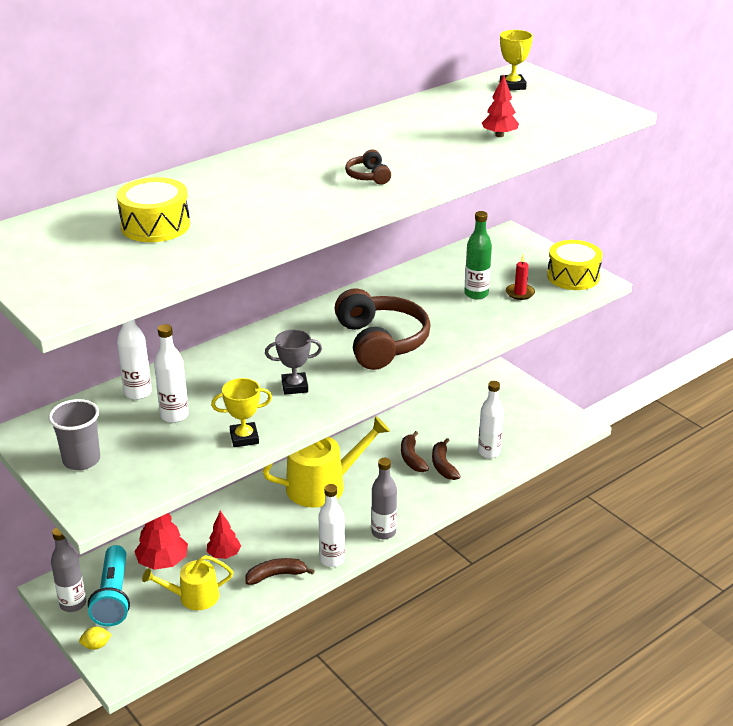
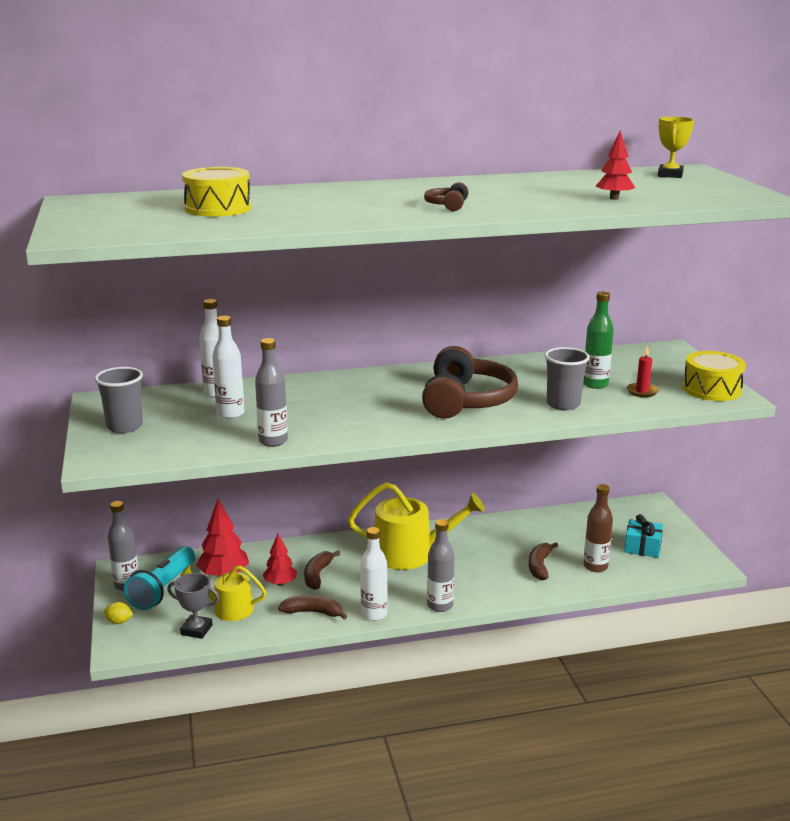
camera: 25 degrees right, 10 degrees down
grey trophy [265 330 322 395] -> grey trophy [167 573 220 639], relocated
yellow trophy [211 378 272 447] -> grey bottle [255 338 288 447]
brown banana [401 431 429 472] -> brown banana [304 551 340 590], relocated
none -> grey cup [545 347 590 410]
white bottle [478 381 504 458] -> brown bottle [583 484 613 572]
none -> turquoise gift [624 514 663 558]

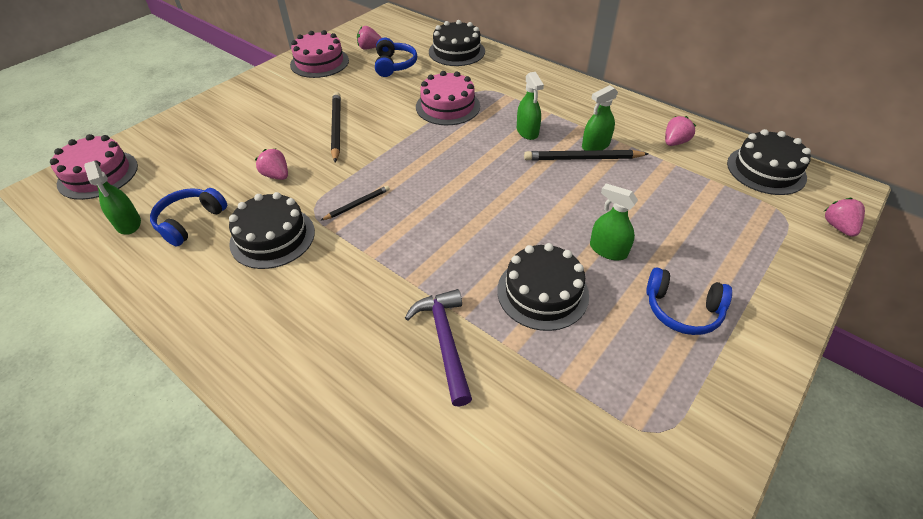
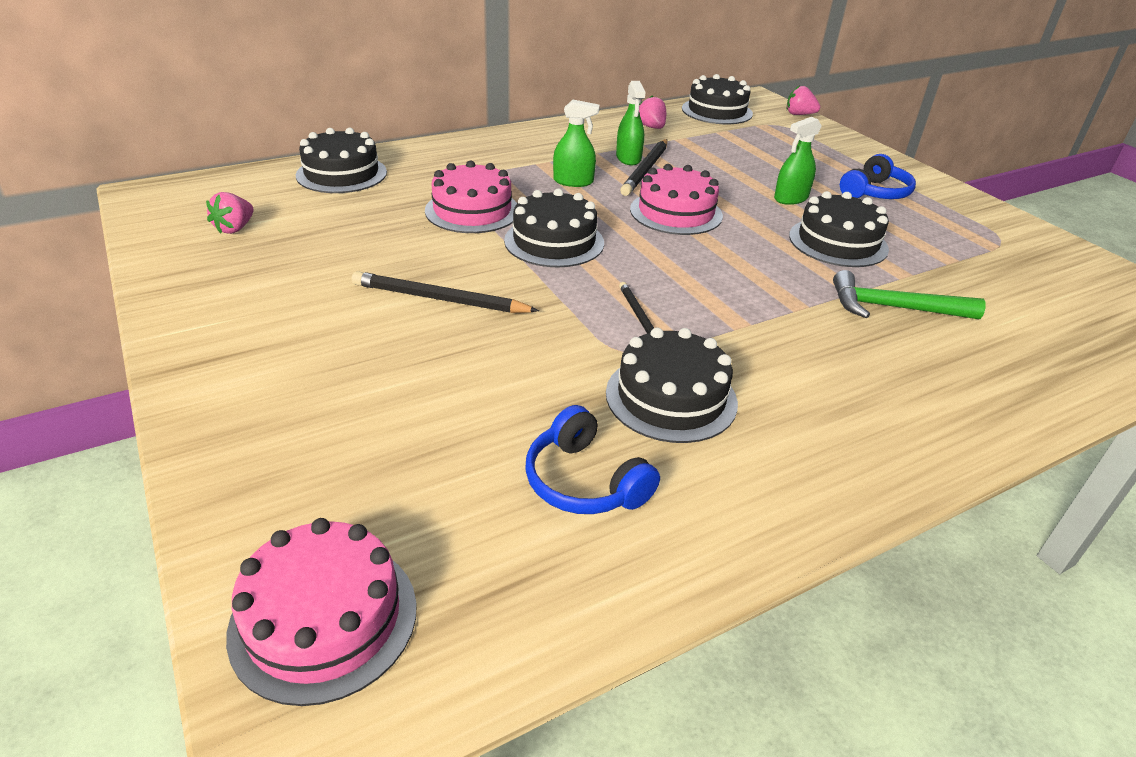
camera: 70 degrees left, 10 degrees down
none -> black cake [504 189 604 267]
pink cake [290 30 349 78] -> pink cake [630 164 723 235], relocated
purple hammer [405 289 472 407] -> green hammer [833 270 986 319]
green spray bottle [84 161 141 235] -> none
pink strawberry [255 148 288 180] -> none
blue headphones [375 37 417 77] -> none

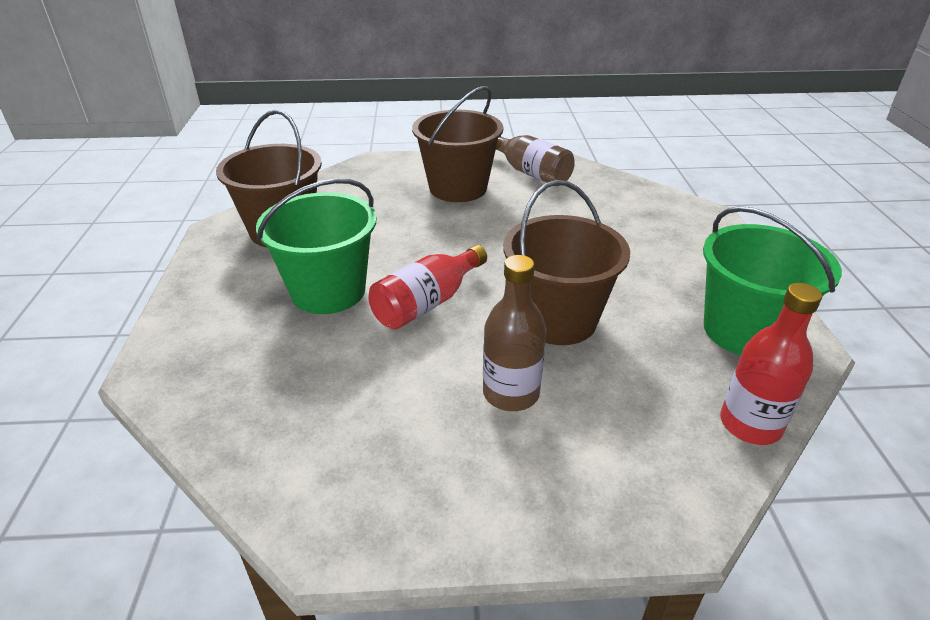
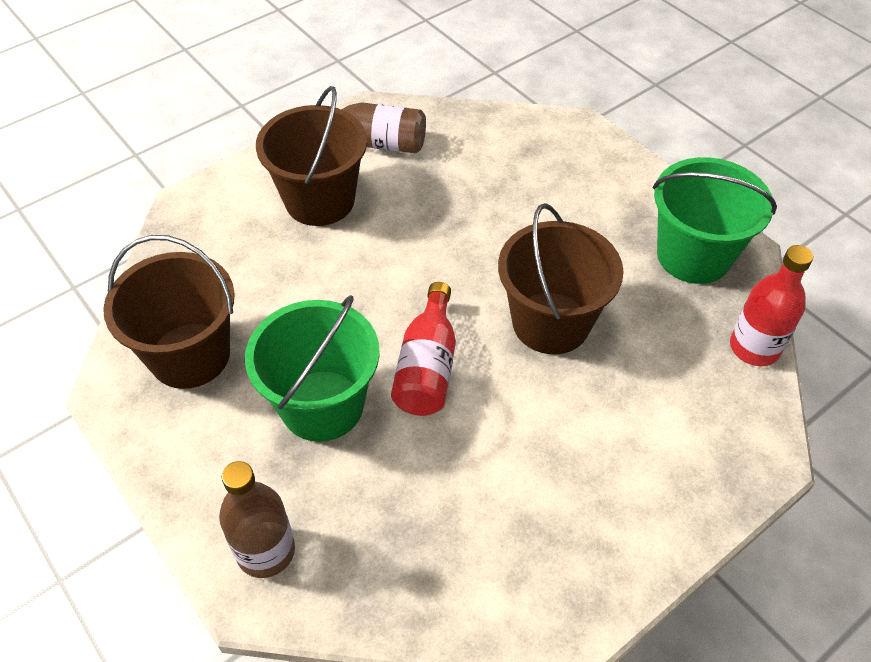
camera: 35 degrees left, 15 degrees up
brown bottle [483 255 546 411] -> brown bottle [219 461 295 578], relocated

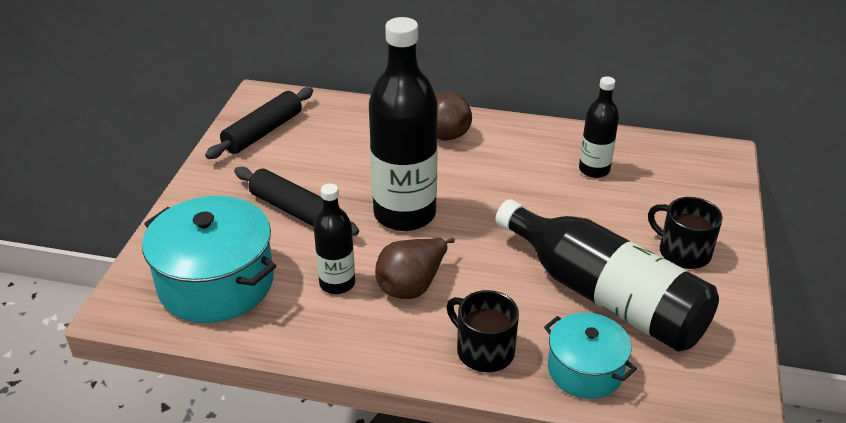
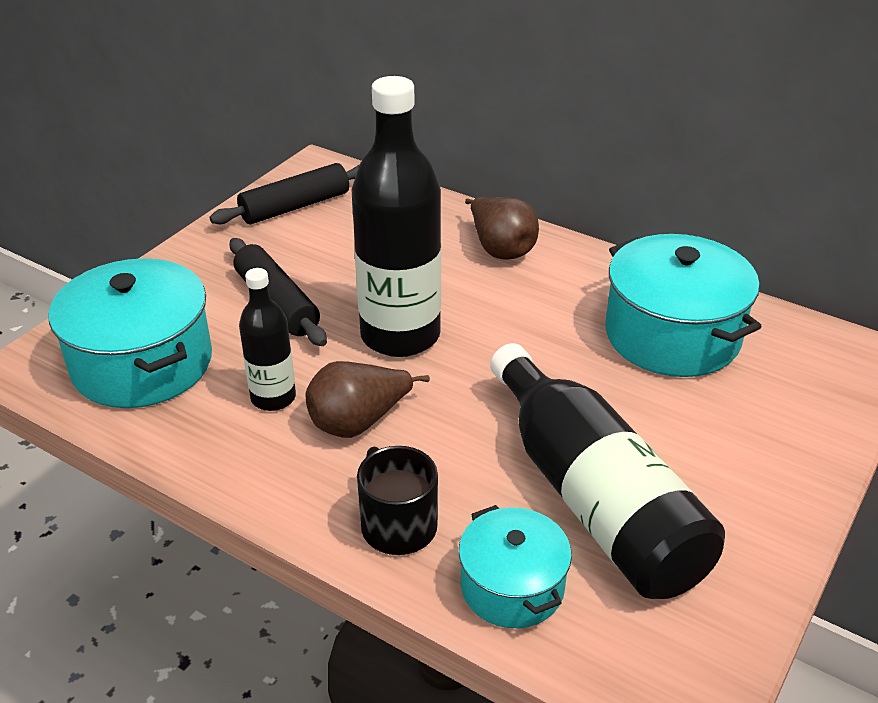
camera: 20 degrees right, 0 degrees up
black bottle [579 76 619 178] -> turquoise pot [606 234 761 377]
black mug [648 197 723 269] -> none

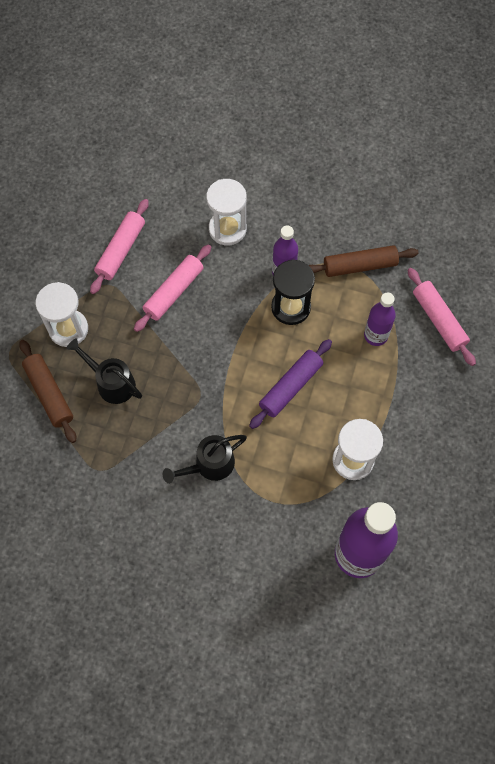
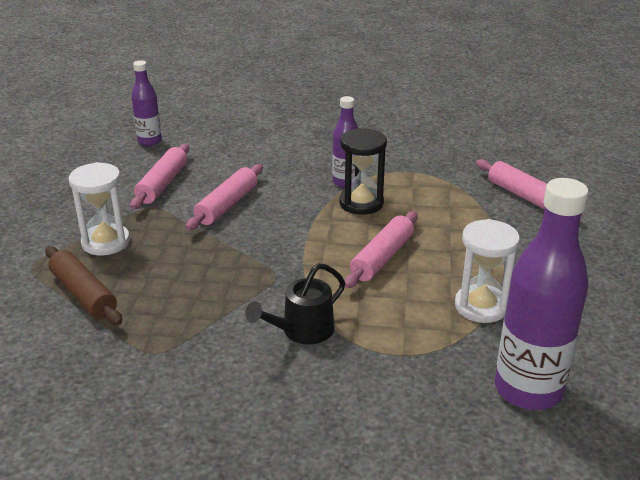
camera: 10 degrees left, 35 degrees down
purple bottle [364 293 396 346] -> purple bottle [131 61 162 146], relocated
purple rolling pin [249 339 332 429] -> pink rolling pin [344 211 418 288]
black watering can [66 338 142 404] -> none
white hourglass [206 179 247 245] -> none
brown rolling pin [309 245 419 277] -> none

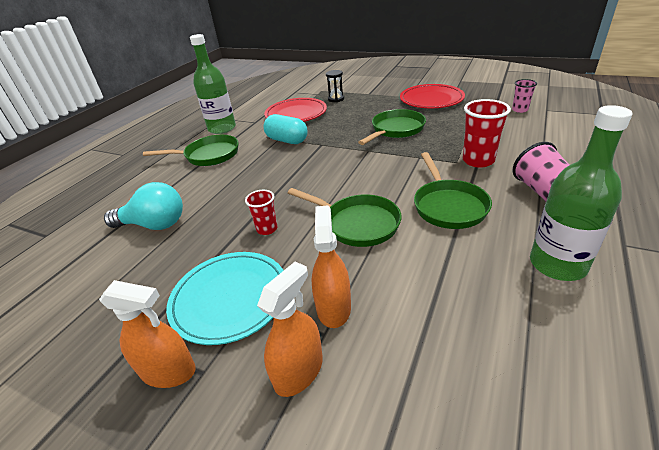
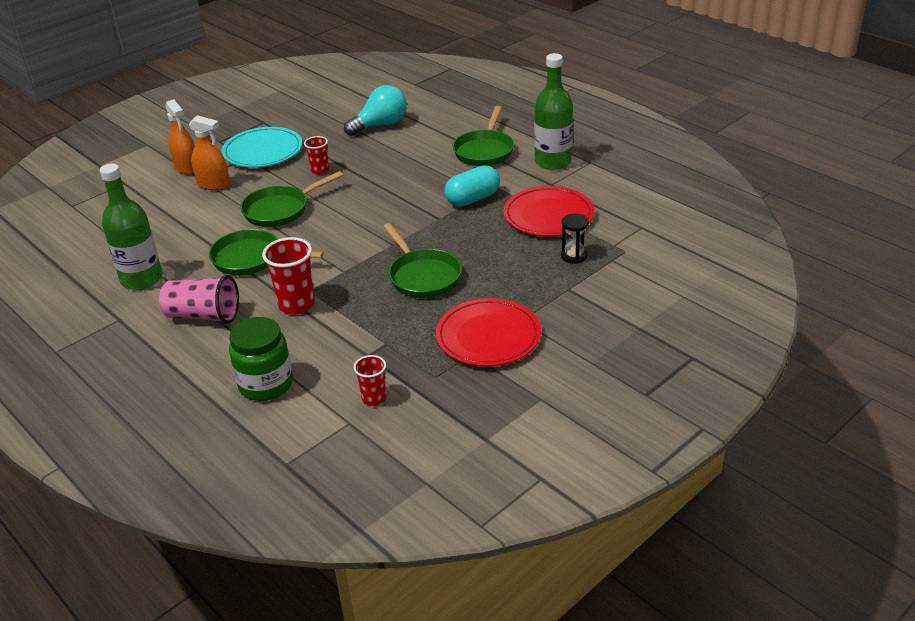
camera: 110 degrees right, 0 degrees up
none -> green jar [229 317 293 401]
turquoise light bulb [104 182 183 230] -> turquoise light bulb [344 85 407 136], 150 degrees counterclockwise
pink cup [512 79 537 113] -> red cup [354 355 386 406]
orange spray bottle [99 280 196 388] -> none

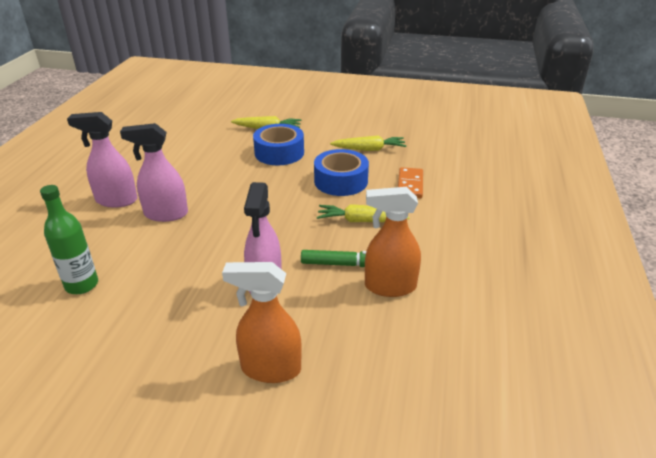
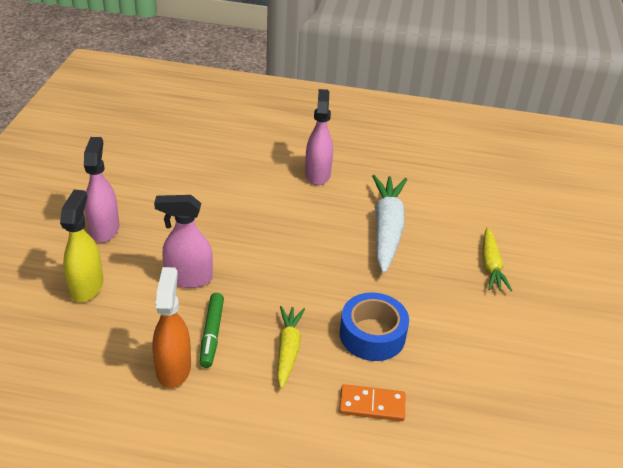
camera: 85 degrees right, 5 degrees up
orange spray bottle [222 262 302 383] -> yellow spray bottle [60 190 103 302]
pink spray bottle [120 123 188 222] -> pink spray bottle [84 137 119 242], relocated
none -> white carrot [372 175 407 273]
green bottle [40 185 98 294] -> none
blue tape [253 124 304 165] -> none
yellow carrot [330 135 406 151] -> none

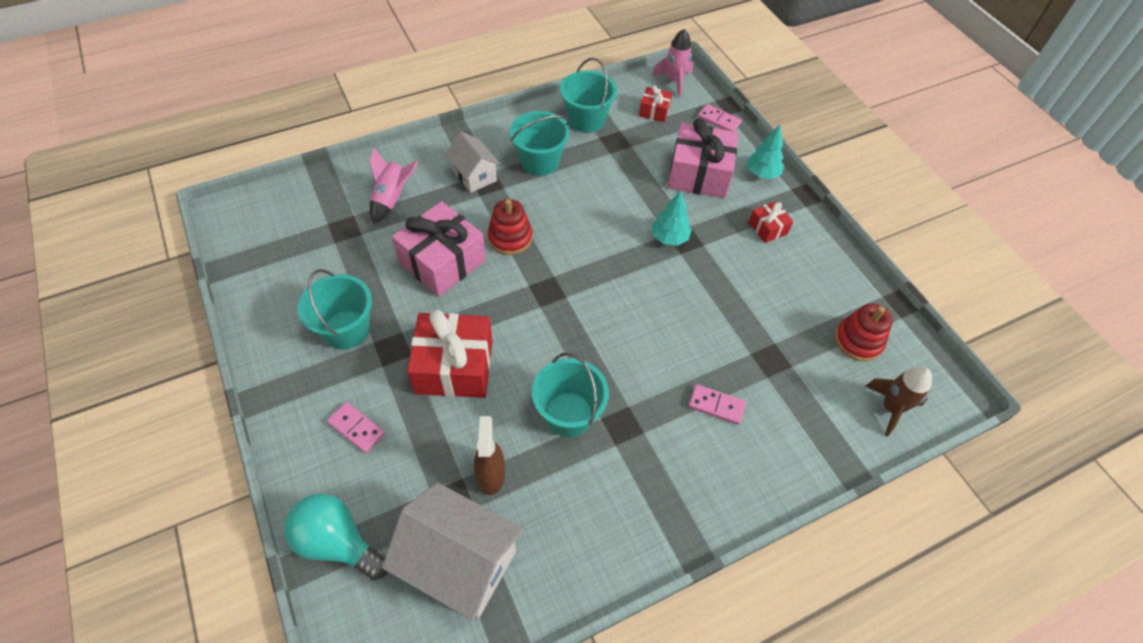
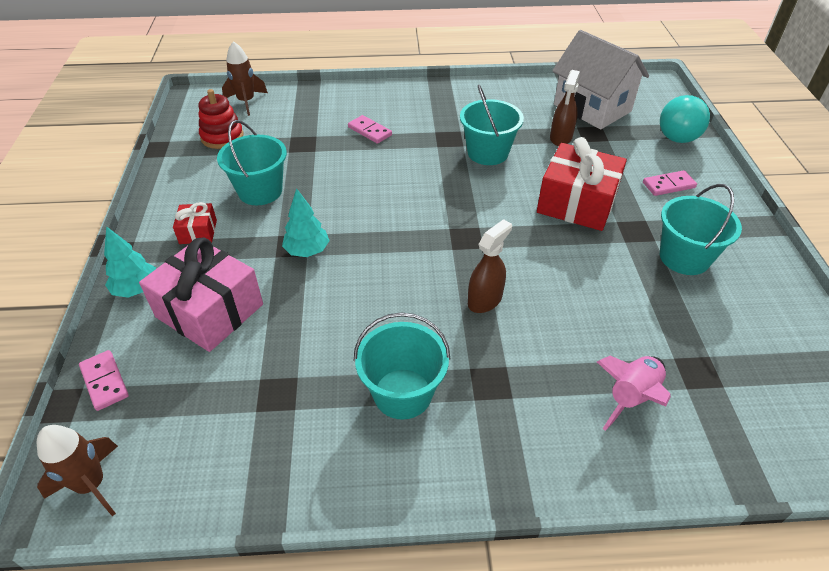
camera: 155 degrees left, 10 degrees down
pink rocket [652 29 693 98] -> brown rocket [37 425 118 516]
turquoise bucket [560 58 617 133] -> turquoise bucket [217 120 287 205], relocated
red stacking toy [488 199 533 255] -> brown spray bottle [468 219 512 313]
pink domino [327 402 385 453] -> pink domino [643 170 697 196], 75 degrees counterclockwise
turquoise light bulb [284 494 387 580] -> turquoise light bulb [660 95 710 143], 60 degrees clockwise
pink gift [392 201 486 297] -> none
white house [445 132 500 193] -> none
red gift [639 85 672 122] -> none

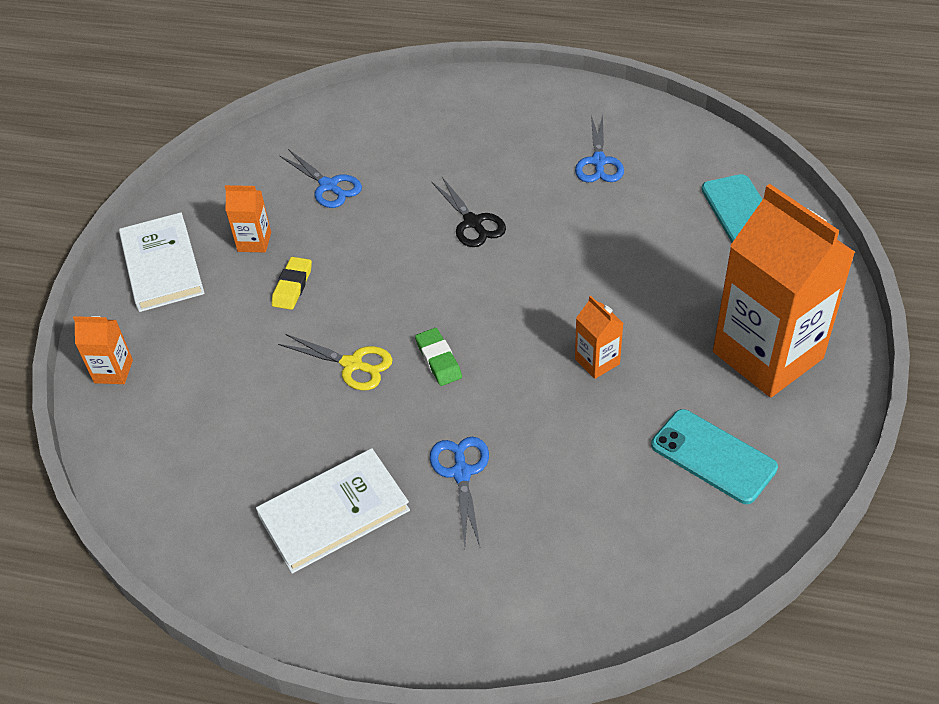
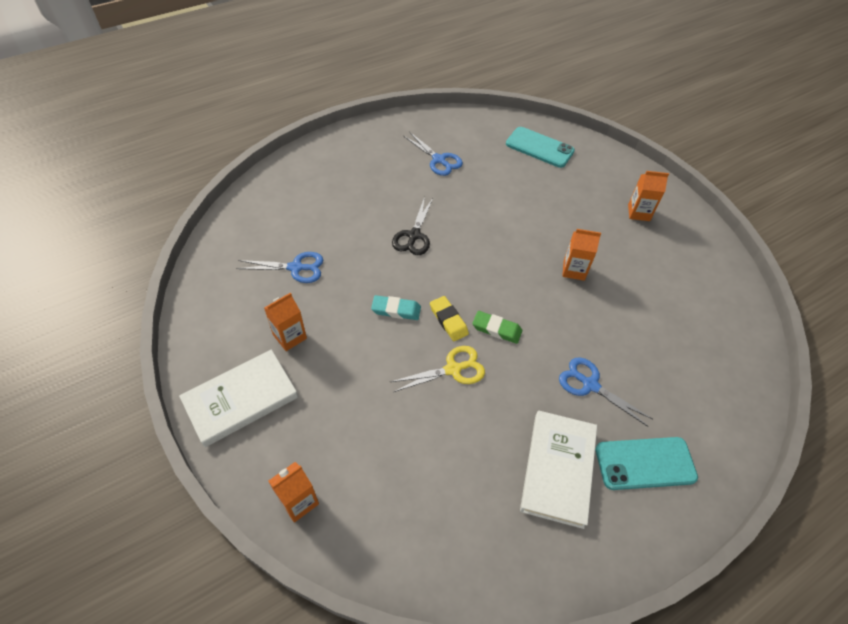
camera: 50 degrees left, 5 degrees up
white book [119 212 205 312] -> white book [179 350 298 447], 60 degrees counterclockwise
none -> turquoise eraser [371 295 421 320]
black scissors [432 177 506 247] -> black scissors [392 197 433 255], 90 degrees clockwise
yellow eraser [272 257 312 310] -> yellow eraser [430 296 469 341], relocated
turquoise phone [651 409 778 504] -> turquoise phone [595 437 698 490], relocated
orange carton [713 184 855 398] -> orange carton [628 171 669 221], x0.42

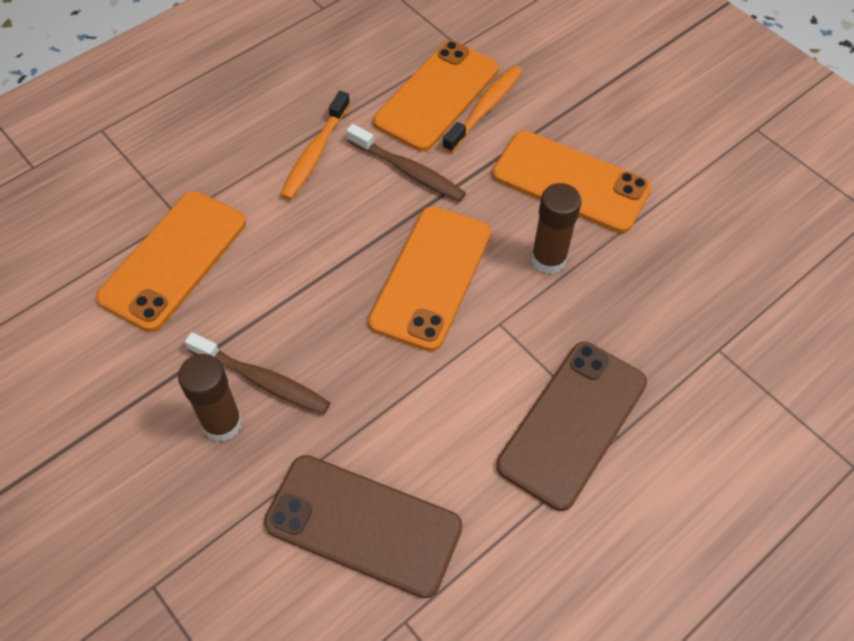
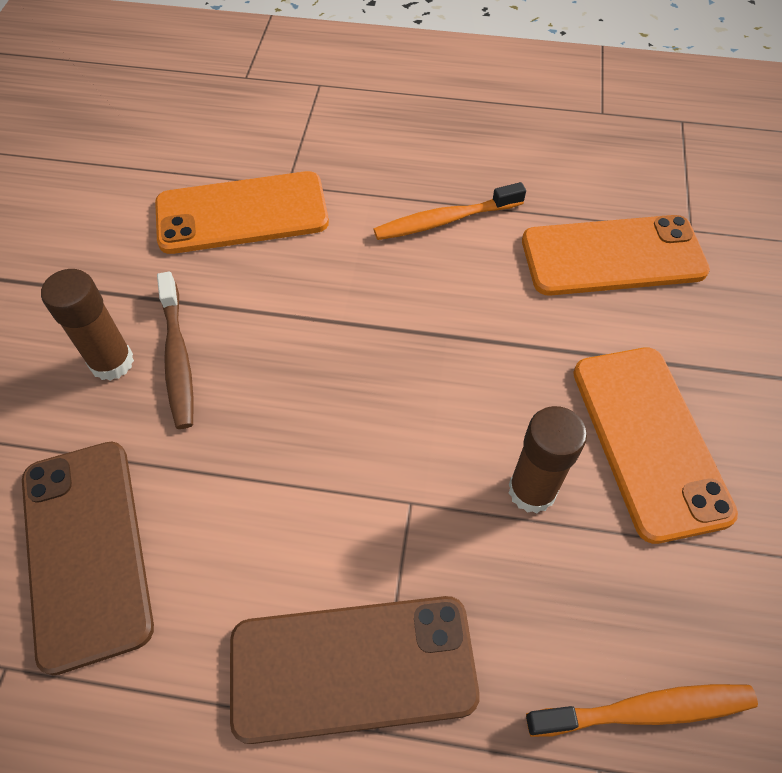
camera: 50 degrees right, 0 degrees up
orange toothbrush [442 65 523 153] -> orange toothbrush [526 684 758 737], relocated
brown toothbrush [346 124 466 202] -> none
orange phone [368 206 491 351] -> none

